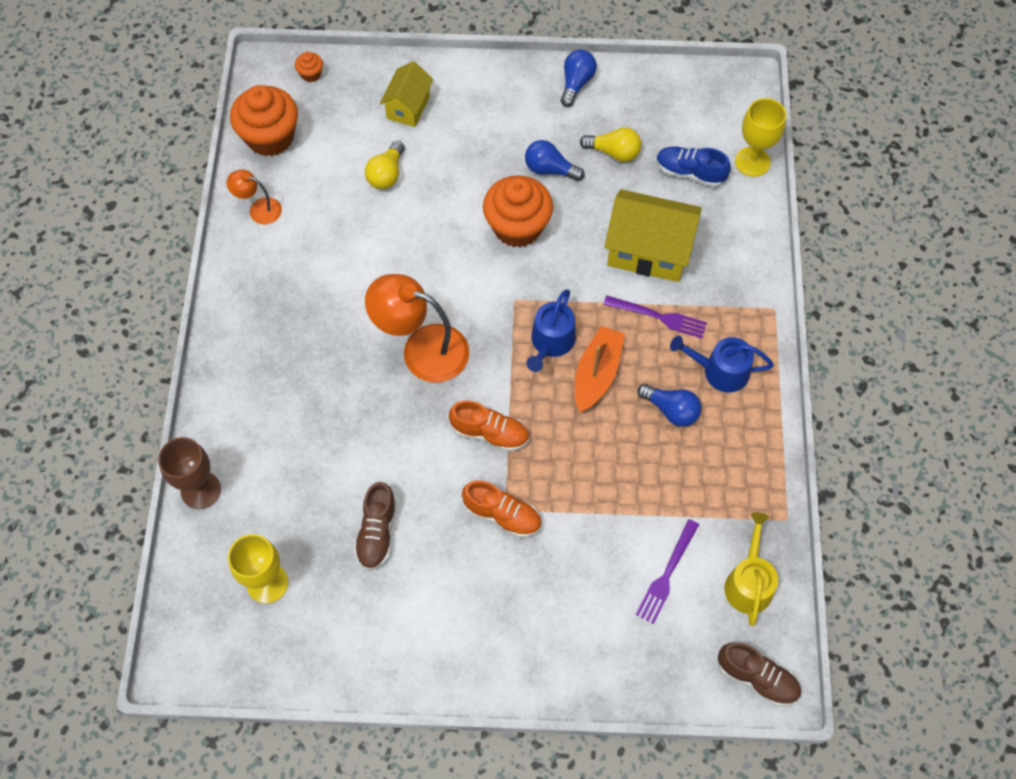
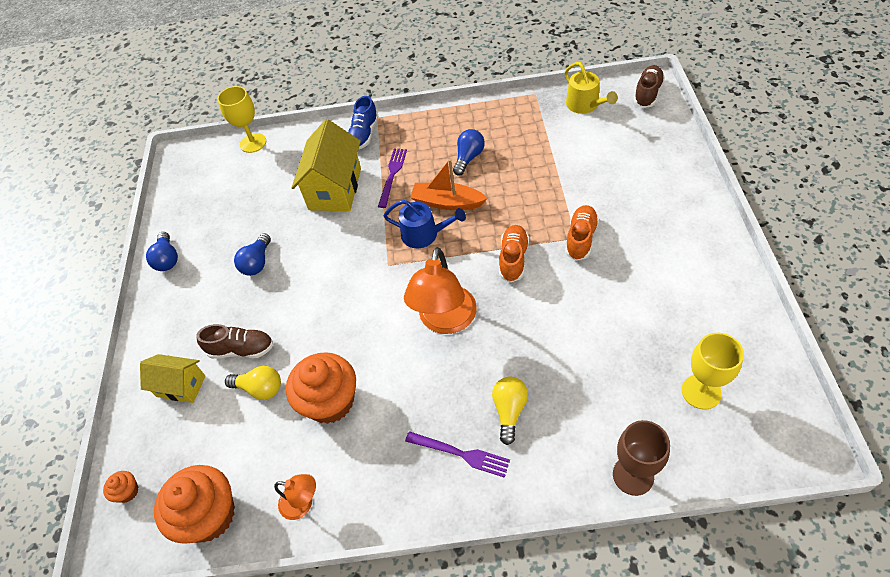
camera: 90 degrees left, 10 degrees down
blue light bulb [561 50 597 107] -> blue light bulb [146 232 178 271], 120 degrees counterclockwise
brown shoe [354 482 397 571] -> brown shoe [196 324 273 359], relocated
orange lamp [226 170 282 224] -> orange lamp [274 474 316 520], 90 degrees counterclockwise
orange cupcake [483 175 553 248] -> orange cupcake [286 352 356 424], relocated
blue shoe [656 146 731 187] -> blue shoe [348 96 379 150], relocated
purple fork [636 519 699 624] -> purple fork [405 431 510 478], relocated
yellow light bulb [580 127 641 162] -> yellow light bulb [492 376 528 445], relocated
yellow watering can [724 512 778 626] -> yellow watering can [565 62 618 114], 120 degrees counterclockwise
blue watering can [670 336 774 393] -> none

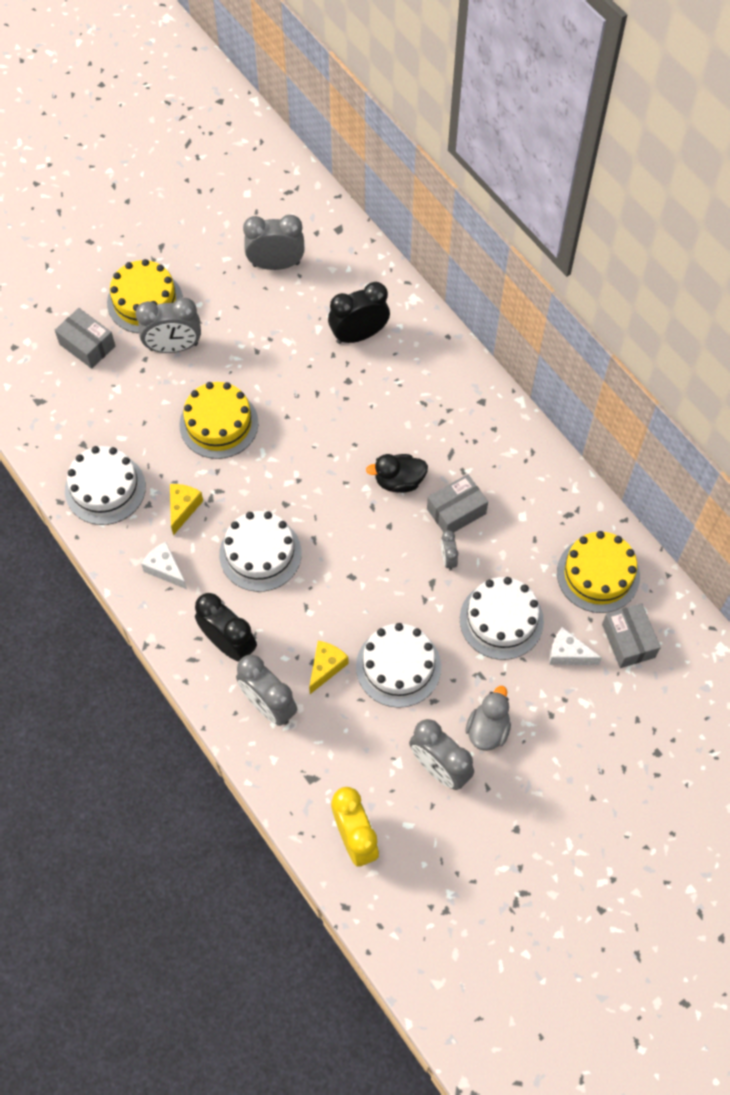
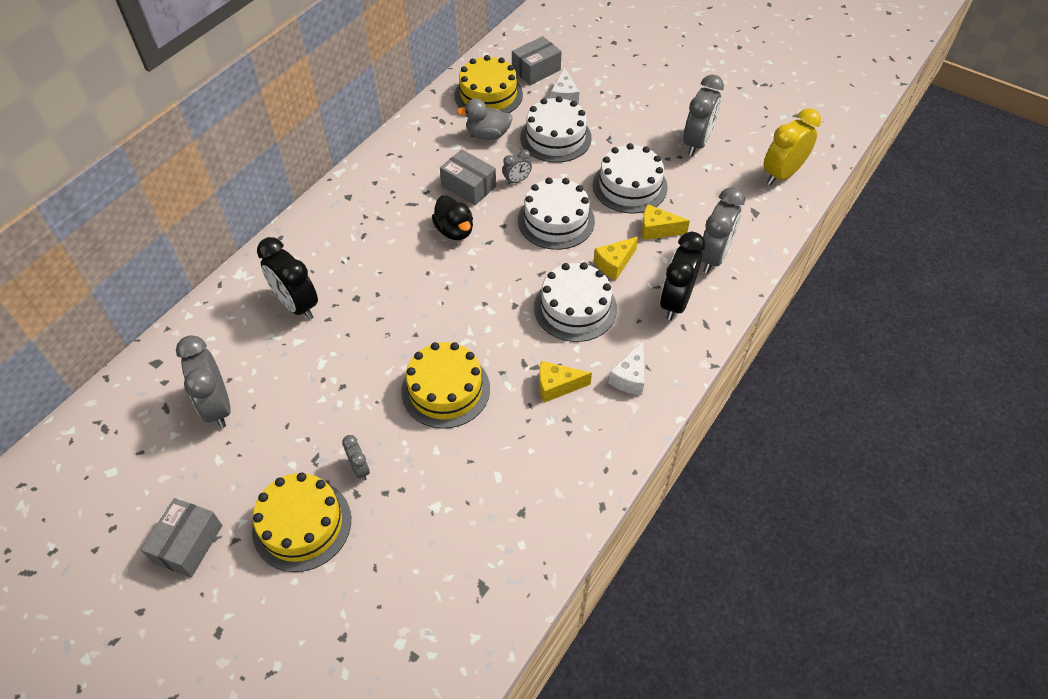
camera: 110 degrees left, 10 degrees down
grey box [55 308 115 369] -> grey box [141 498 222 578], relocated
grey clock [136 298 201 353] -> grey clock [342 435 370 480], x0.50
grey duck [465 686 511 751] -> grey duck [457 99 513 140], relocated
white cake [65 446 146 525] -> white cake [518 177 595 250], relocated
none -> yellow cheese [594 237 638 280]

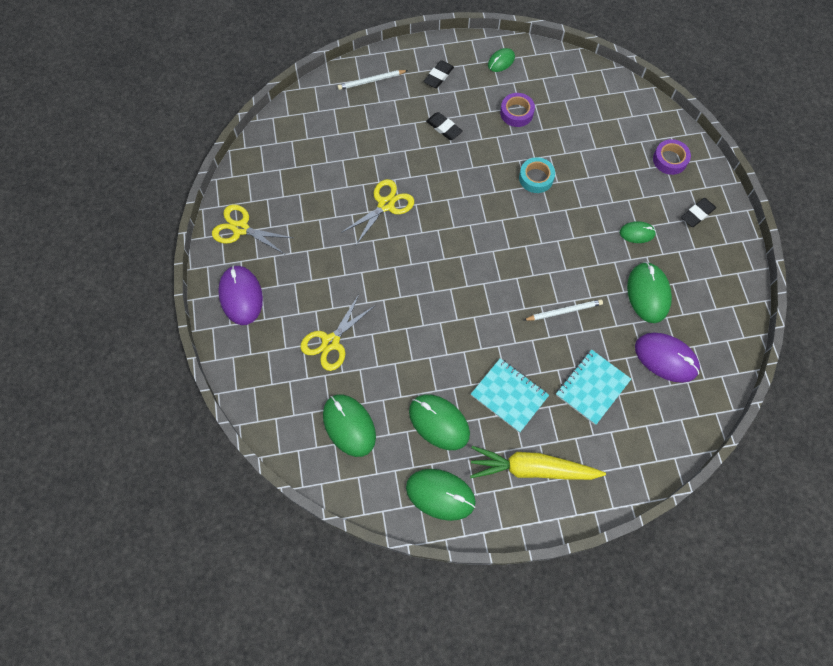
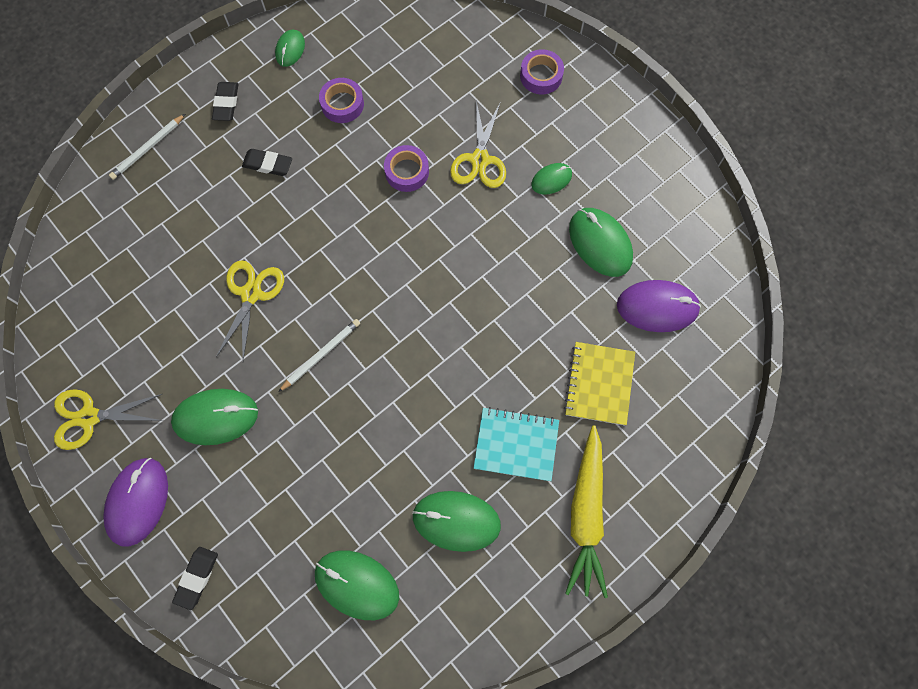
camera: 30 degrees left, 5 degrees up
purple mouse [218 265 263 325] -> purple mouse [103 458 168 547], 60 degrees clockwise
green mouse [406 469 476 521] -> green mouse [171 389 258 445], relocated
black eraser [681 198 716 227] -> black eraser [172 547 218 610], relocated
white pencil [524 299 603 321] -> white pencil [278 319 360 392], relocated
turquoise tape [519 157 555 193] -> purple tape [384 145 429 192]
yellow scissors [300 295 376 371] -> yellow scissors [450 101 506 188], relocated
turquoise notebook [556 349 631 425] -> yellow notebook [564 342 635 425]
yellow carrot [470 446 606 480] -> yellow carrot [565 425 608 598], 60 degrees counterclockwise

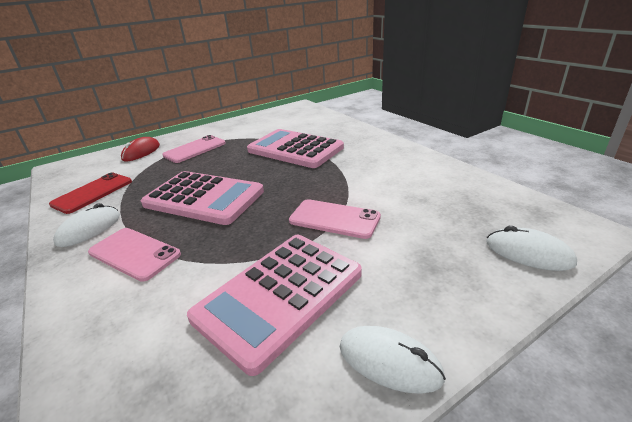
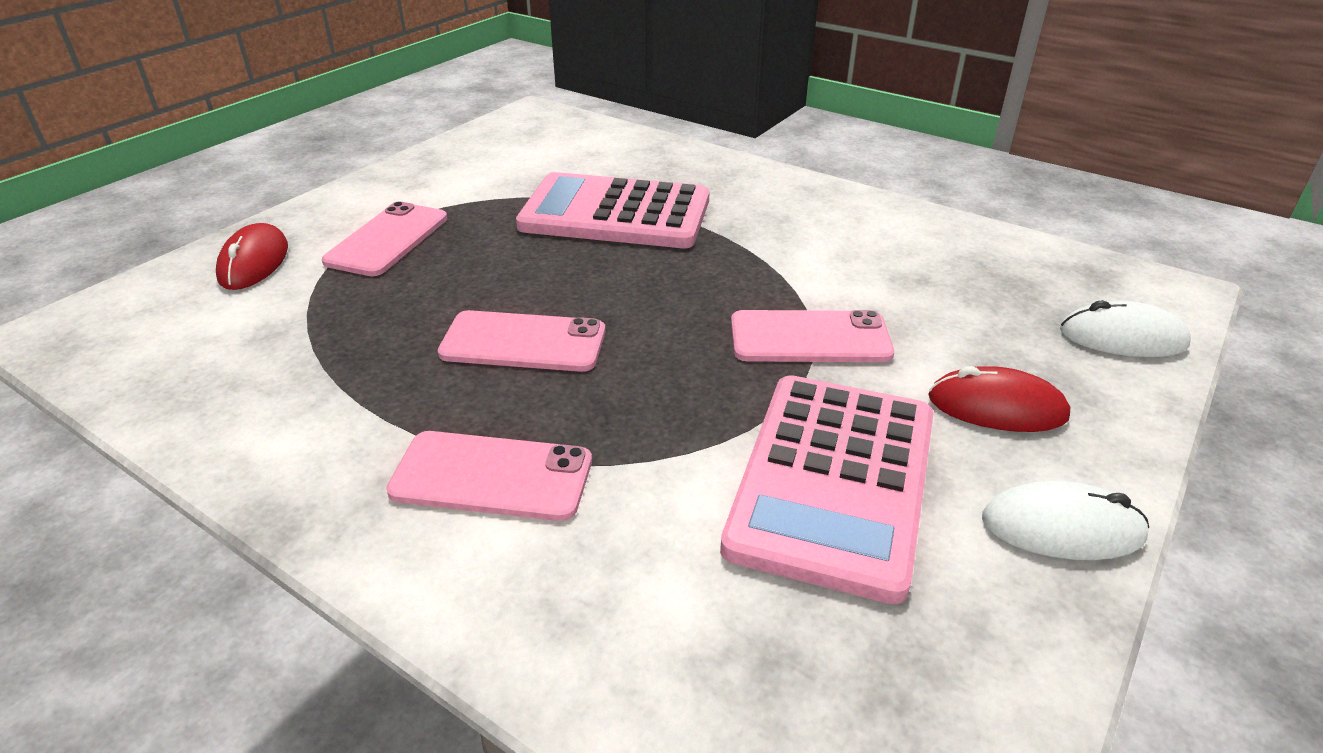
camera: 25 degrees left, 5 degrees up
pink calculator [141 171 264 225] -> pink phone [438 310 605 372]
none -> red mouse [928 366 1070 432]
red phone [49 173 132 214] -> none
white mouse [53 203 120 247] -> none

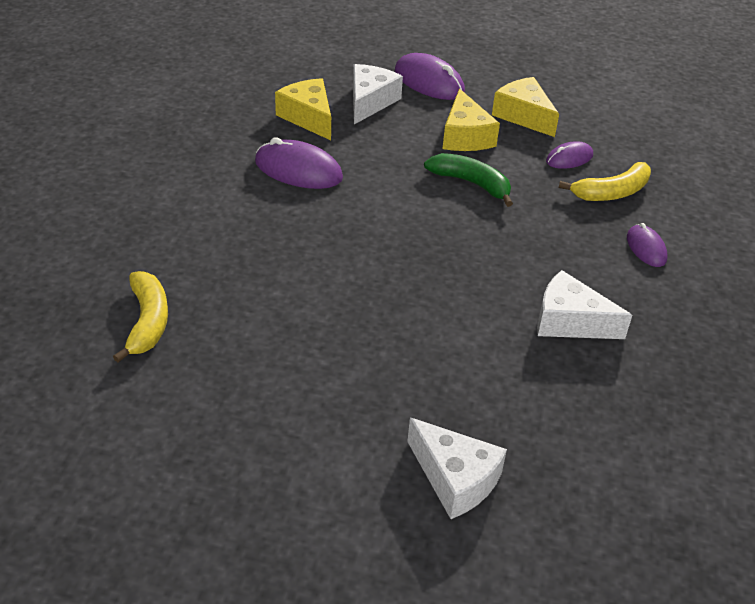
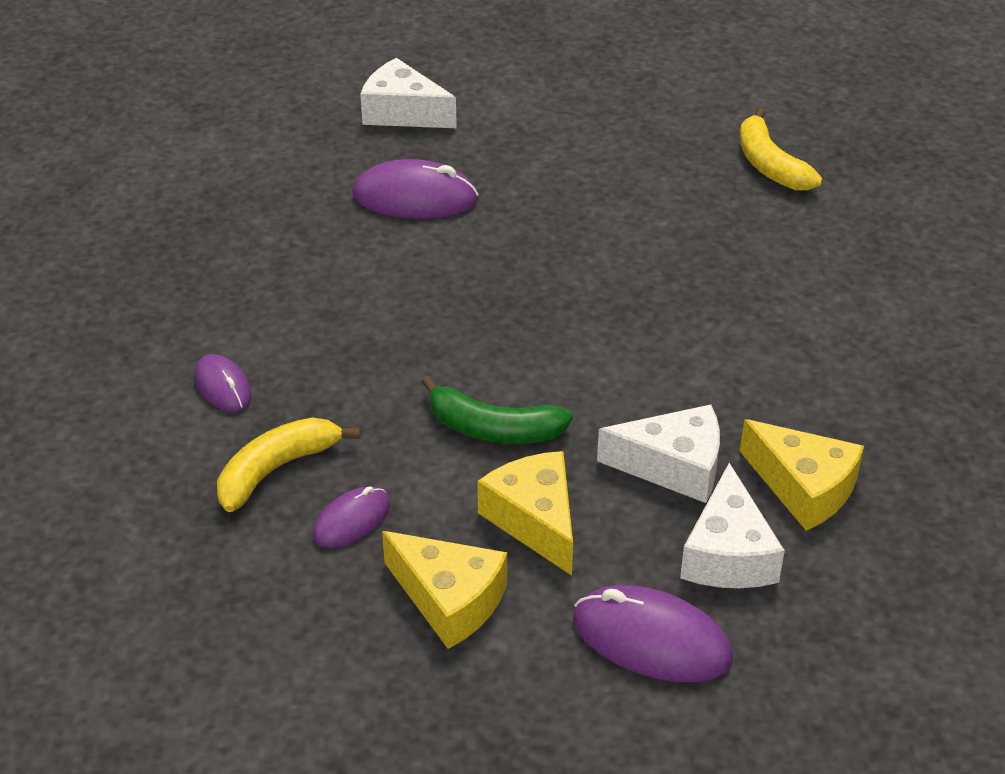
camera: 165 degrees right, 0 degrees up
purple mouse [255 137 343 189] -> purple mouse [352 159 479 219], relocated
white cheese [537 270 632 339] -> white cheese [597 405 720 503], relocated

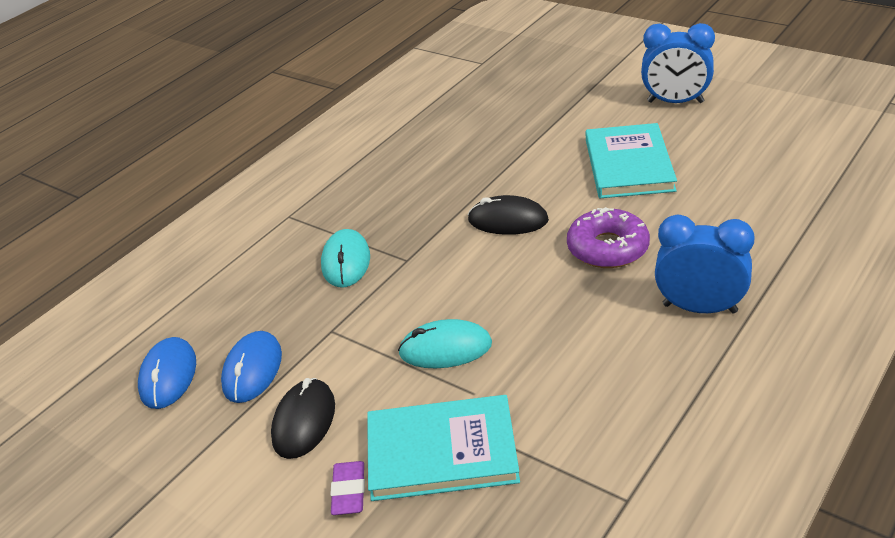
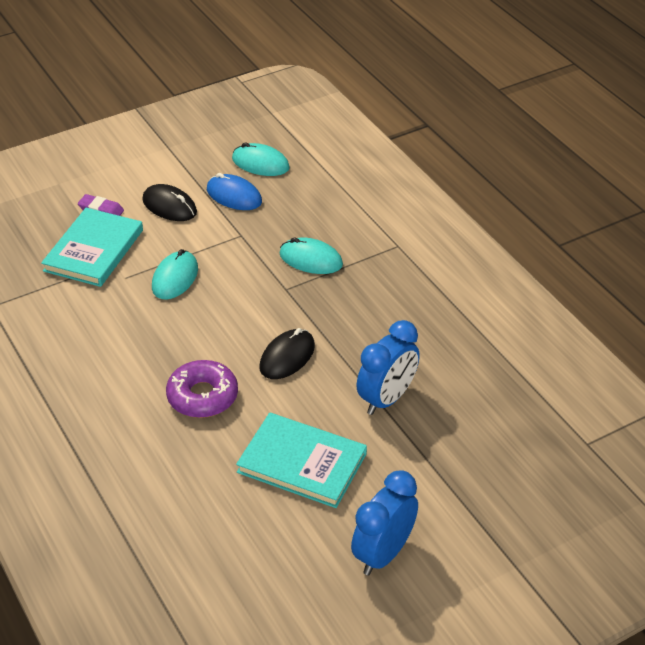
camera: 110 degrees right, 5 degrees up
blue mouse [138 337 196 409] -> turquoise mouse [232 142 290 176]
blue clock [655 215 755 313] -> blue clock [357 320 419 415], relocated

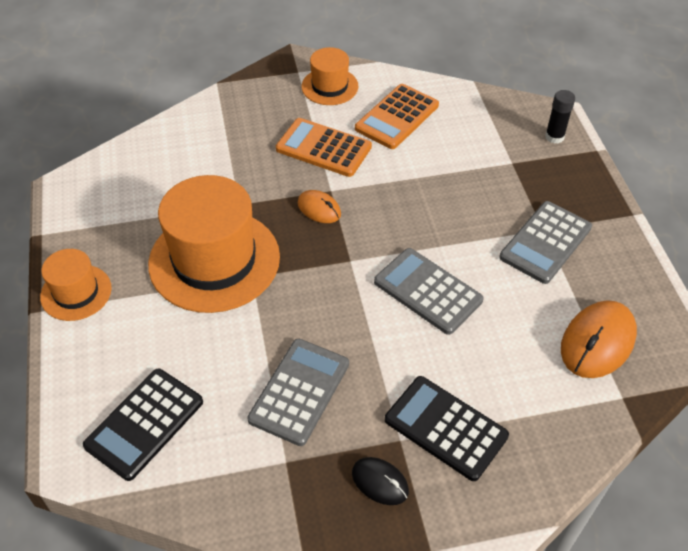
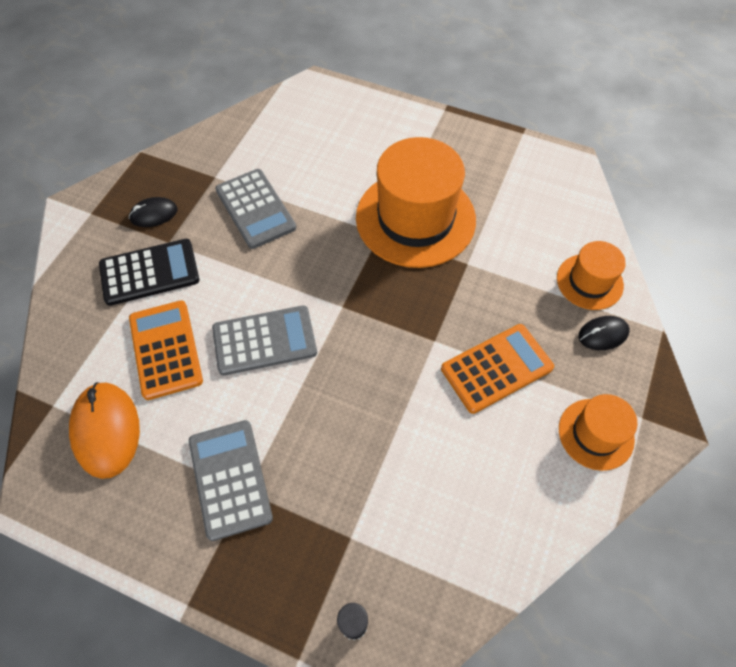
camera: 125 degrees right, 10 degrees up
orange calculator [355 84 439 149] -> orange calculator [129 300 203 400], relocated
orange hat [40 249 112 321] -> orange hat [557 241 626 310], relocated
none -> black mouse [578 316 630 350]
black calculator [83 369 203 481] -> none
orange mouse [298 190 341 223] -> none

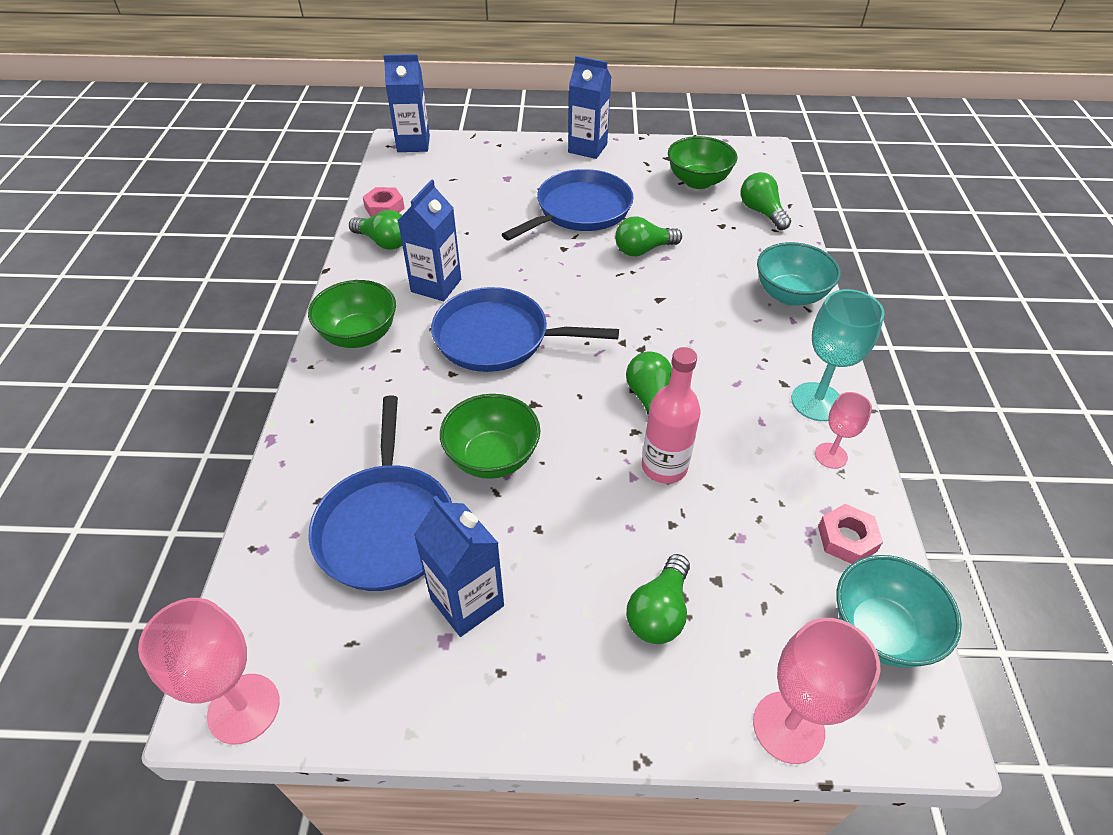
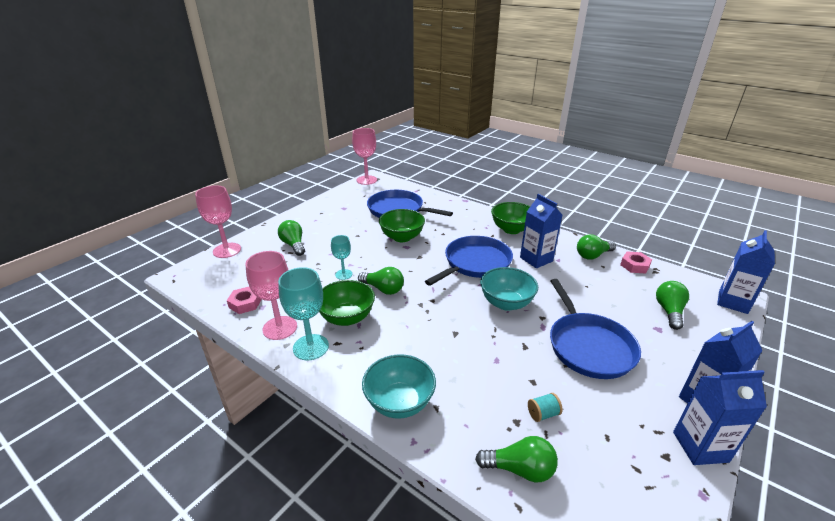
camera: 125 degrees right, 15 degrees down
pink goblet [815 392 872 469] -> pink goblet [245 251 297 340], x1.70
green bowl [668 136 737 189] -> green bowl [319 280 375 326], relocated
pink bottle [642 347 701 484] -> turquoise goblet [331 235 352 280]
turquoise bowl [837 555 962 668] -> turquoise bowl [480 267 538 311], relocated
none -> turquoise spool [528 393 563 422]
green light bulb [615 217 682 256] -> green light bulb [656 281 689 330], relocated
blue carton [414 496 504 637] -> blue carton [673 370 767 465], relocated

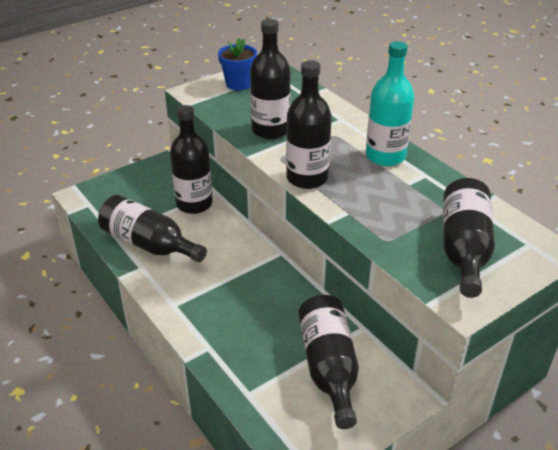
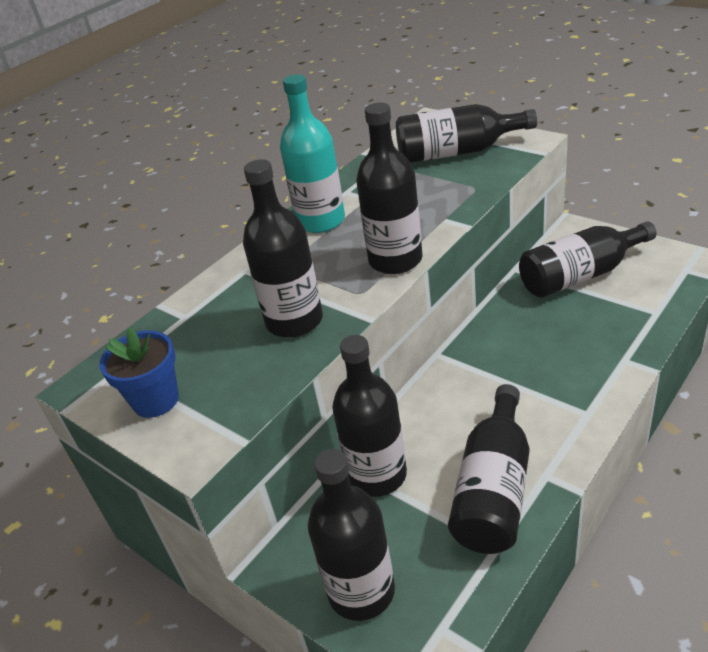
camera: 100 degrees left, 0 degrees up
none -> black bottle [308 449 395 621]

